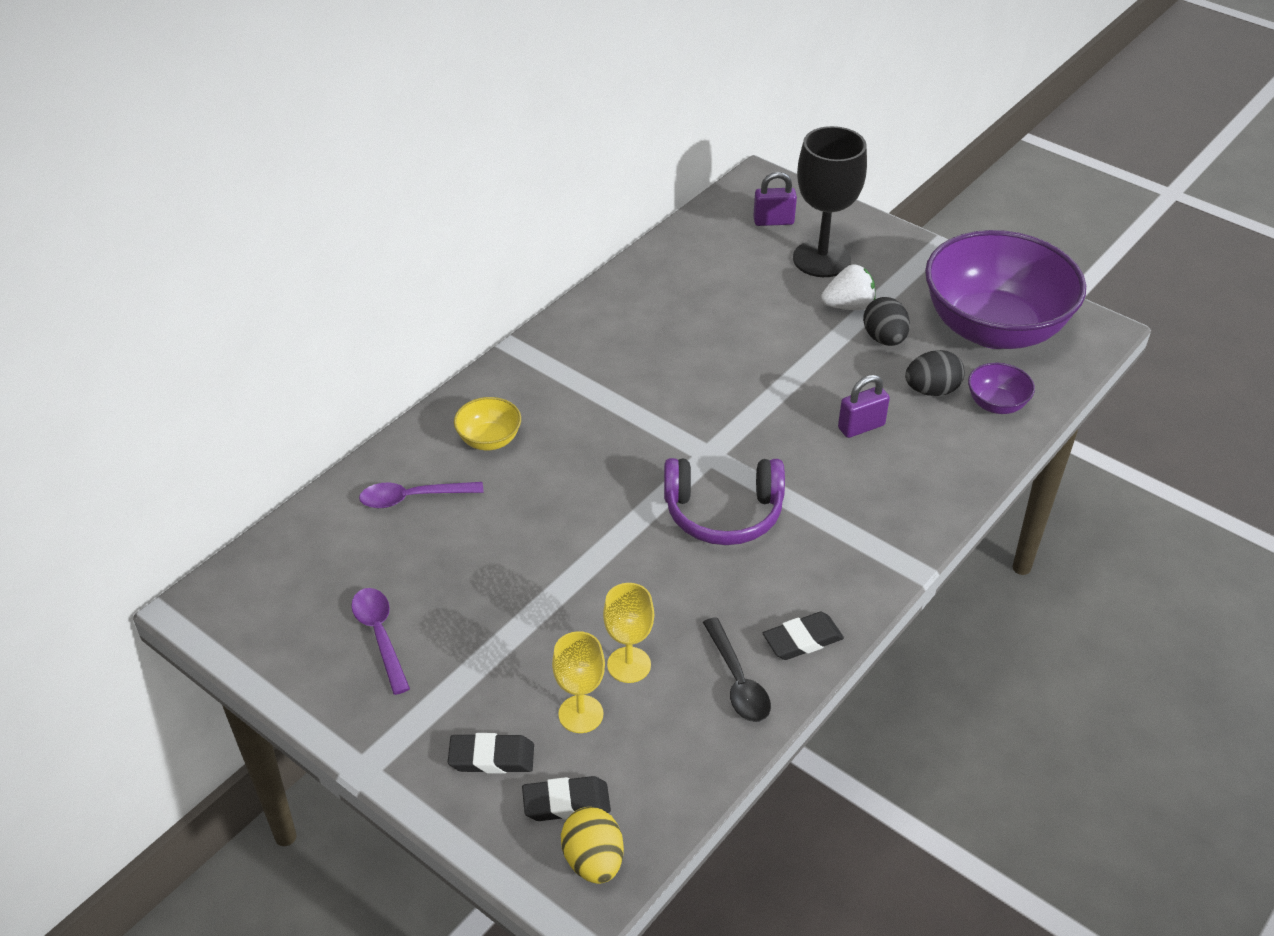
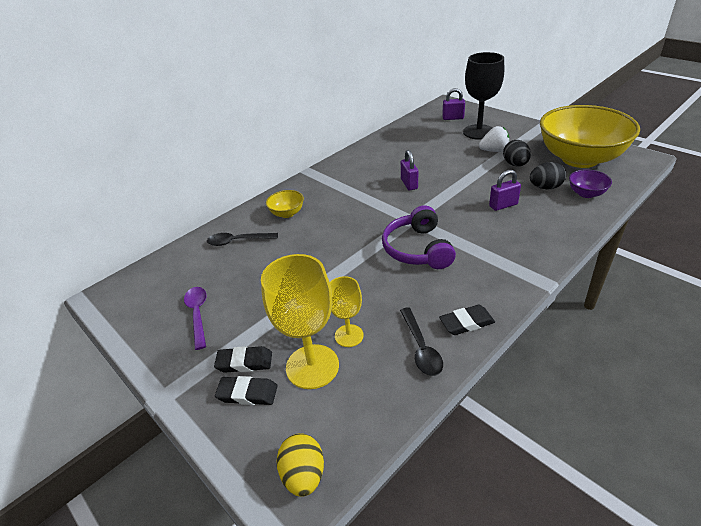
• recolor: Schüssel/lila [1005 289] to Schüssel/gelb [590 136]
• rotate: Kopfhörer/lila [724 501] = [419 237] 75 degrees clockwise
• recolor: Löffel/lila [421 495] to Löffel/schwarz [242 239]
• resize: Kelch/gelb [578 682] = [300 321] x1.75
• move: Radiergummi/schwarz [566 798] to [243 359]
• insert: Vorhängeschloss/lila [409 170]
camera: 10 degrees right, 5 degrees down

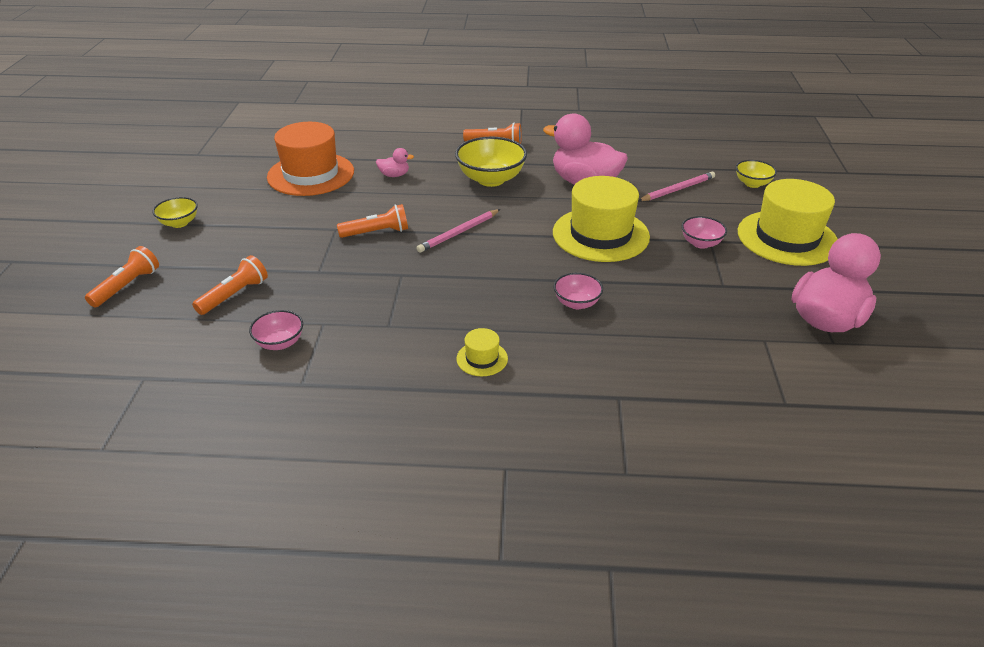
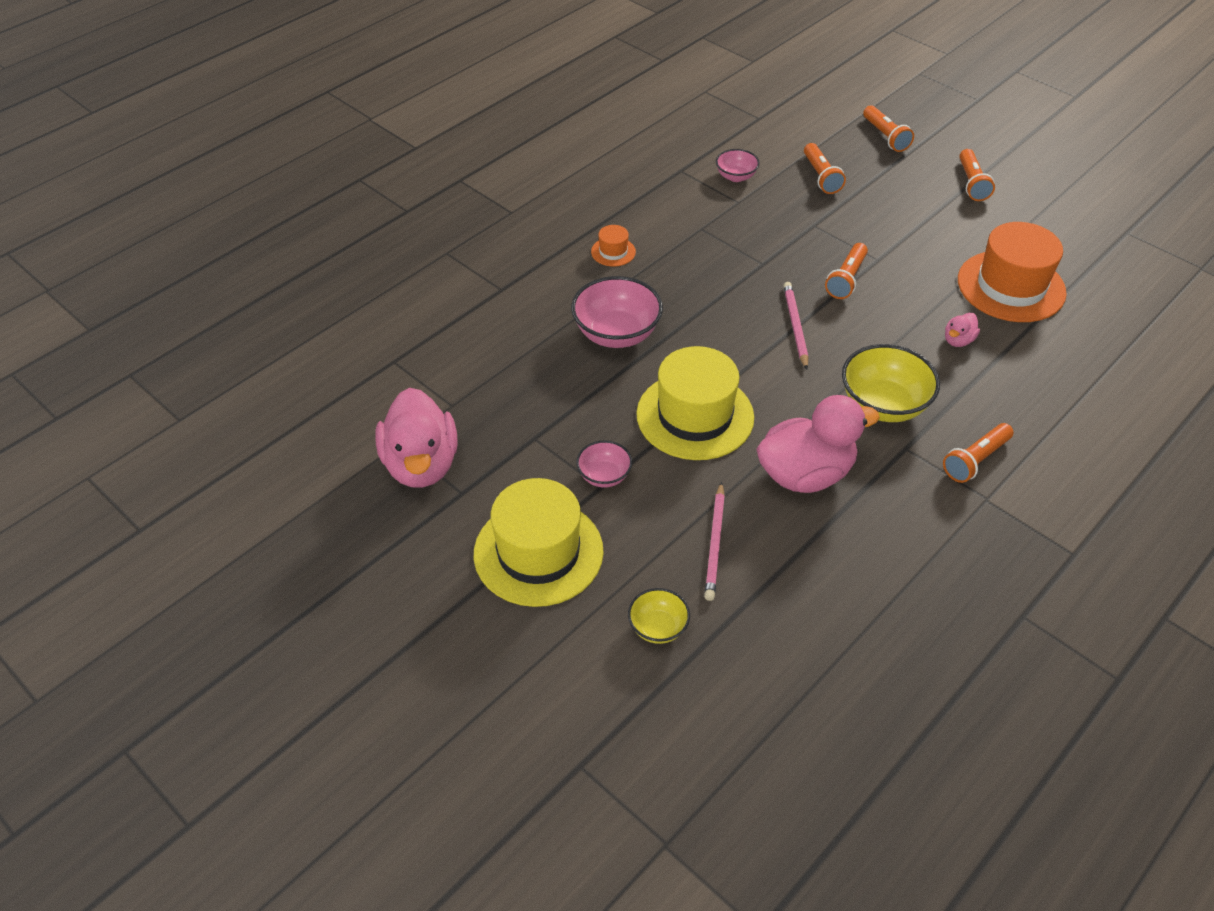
• replace: Schüssel/gelb [175 212] to Taschenlampe/orange [977 175]
• resize: Schüssel/rosa [578 291] = [617 312] x1.81
• recolor: Hut/gelb [482 352] to Hut/orange [613 245]
camera: 130 degrees right, 10 degrees up

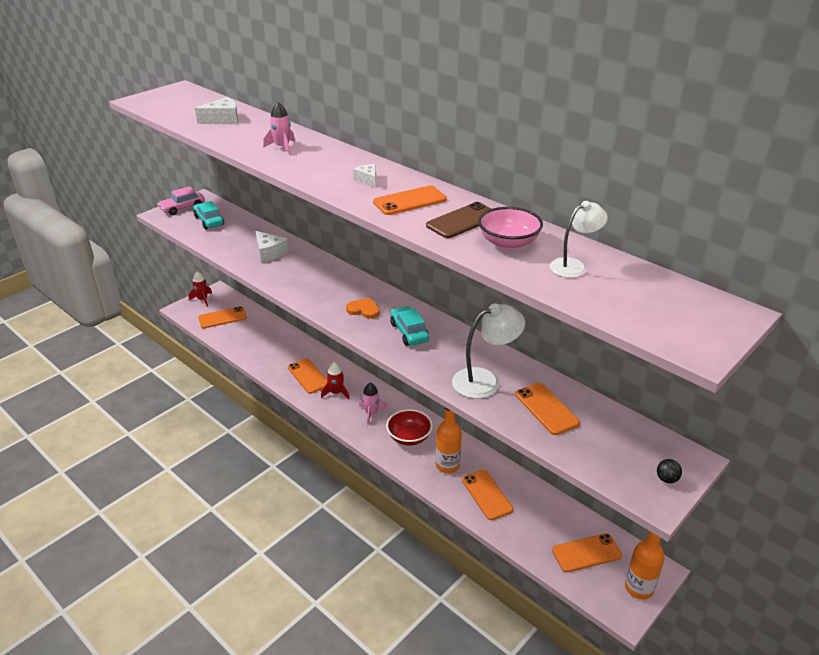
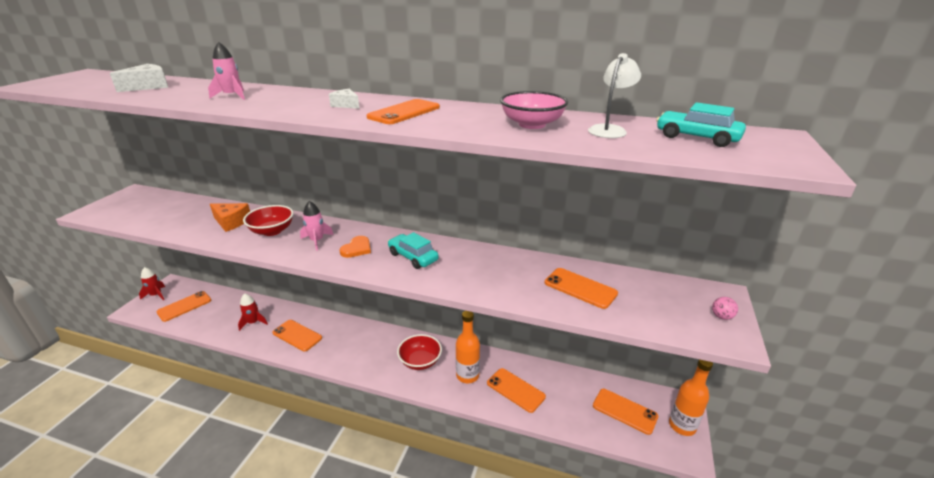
• delete: Auto/rosa [181 200]
• move: Auto/türkis [208 215] to [701 124]
• delete: Handy/braun [458 220]
• recolor: Käse/weiß [272 246] to Käse/orange [230 217]
• rotate: Herz/orange [363 308] = [355 247] 120 degrees clockwise
• delete: Lampe/weiß [488 351]
• move: Rakete/rot [335 380] to [253 312]
• move: Rakete/rosa [373 404] to [317 226]
• recolor: Ball/schwarz [669 471] to Ball/rosa [725 308]
• rotate: Handy/orange [587 553] = [625 412] 75 degrees clockwise
• insert: Schüssel/rot [268 220]
camera: 25 degrees left, 5 degrees down

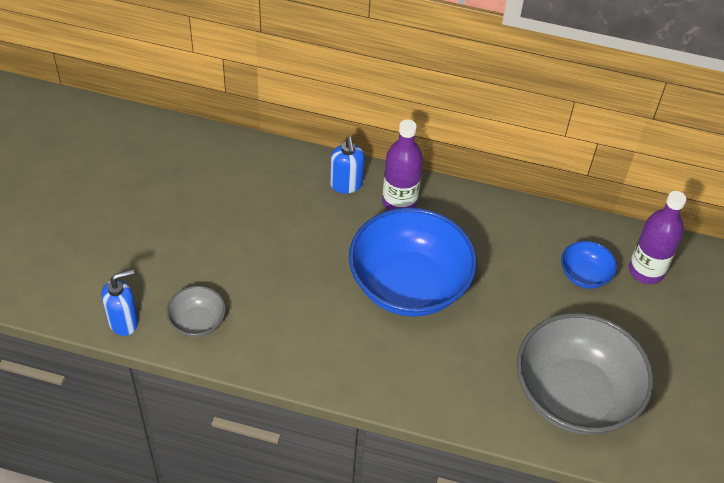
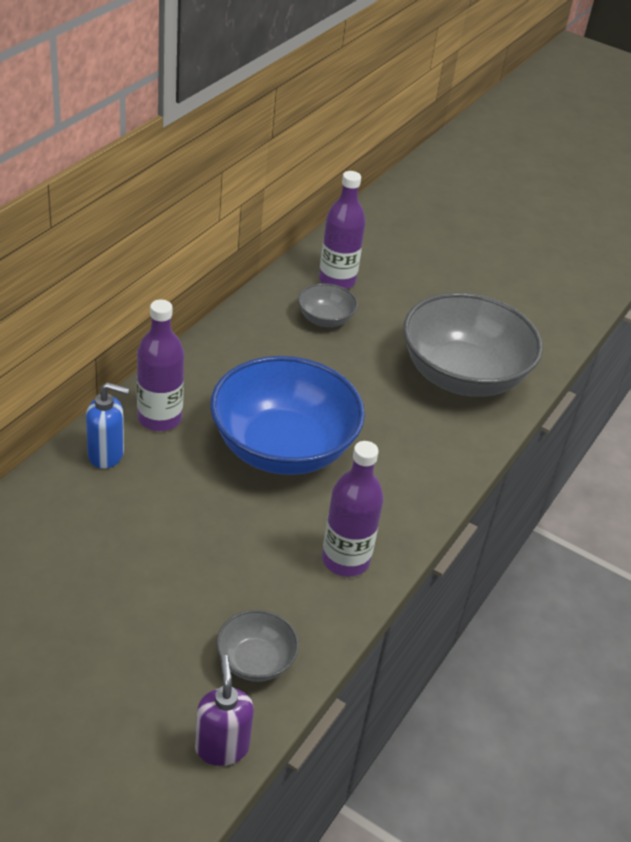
• recolor: Schüssel/blau [589 265] to Schüssel/grau [328 305]
• recolor: Seifenspender/blau [120 302] to Seifenspender/lila [224 710]
• insert: Flasche/lila [353 509]
camera: 75 degrees left, 10 degrees down

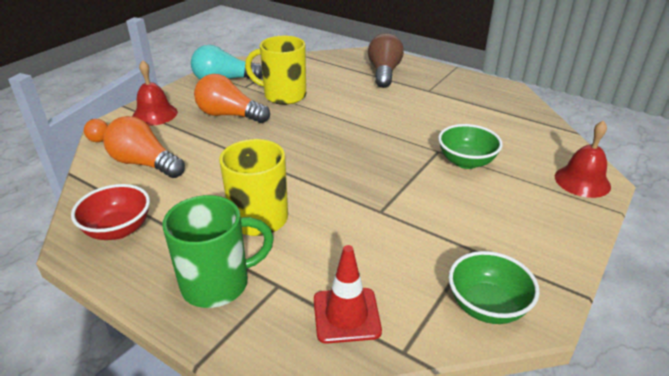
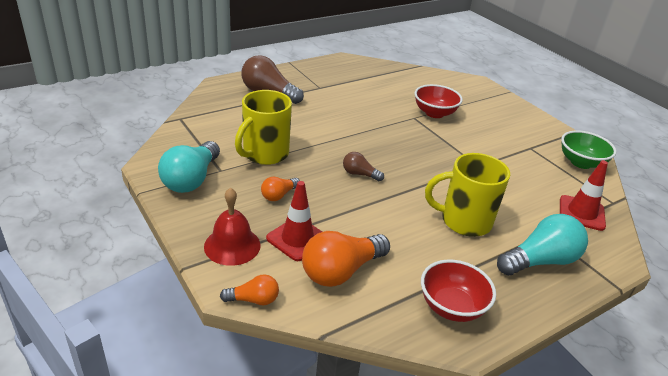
• resize: Glühbirne/orange [232 98] = [280 189] x0.53
• delete: Glocke/rot [583 159]
• recolor: Schüssel/grün [470 146] to Schüssel/rot [438 101]
• replace: Tasse/grün [218 251] to Glühbirne/türkis [542 245]
• insert: Glühbirne/braun [363 166]
• insert: Leitkegel/rot [294 221]
camera: 70 degrees left, 0 degrees up

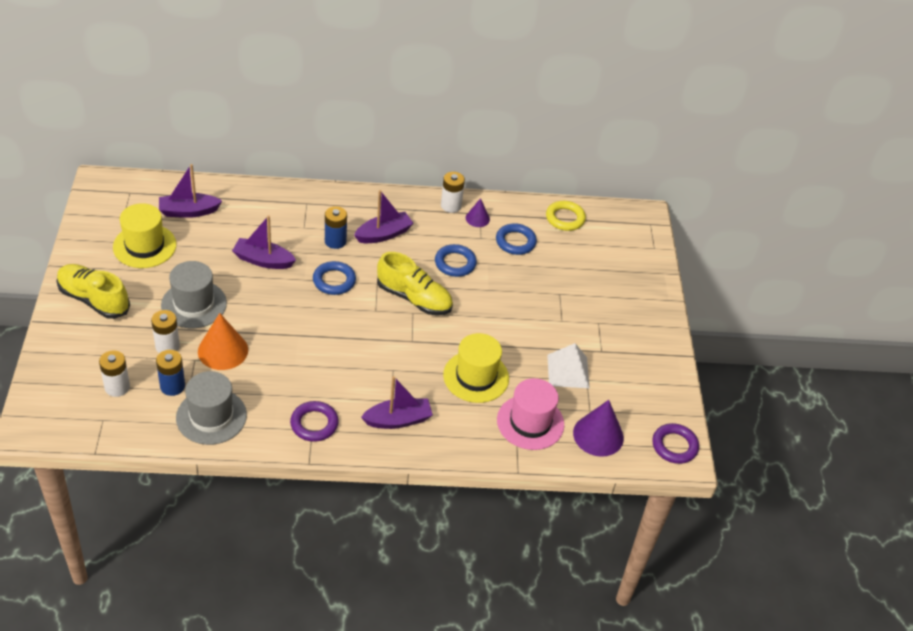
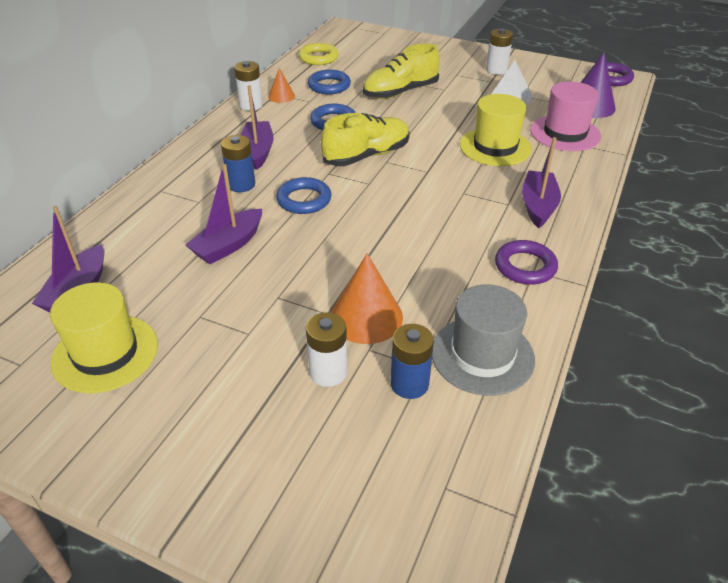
• recolor: Kegel/lila [478 212] to Kegel/orange [281 85]
• delete: Hut/grau [194 294]
• move: Schuh/gelb [93 291] to [401 71]
• move: Batterie/weiß [114 373] to [499 52]
camera: 60 degrees left, 5 degrees down

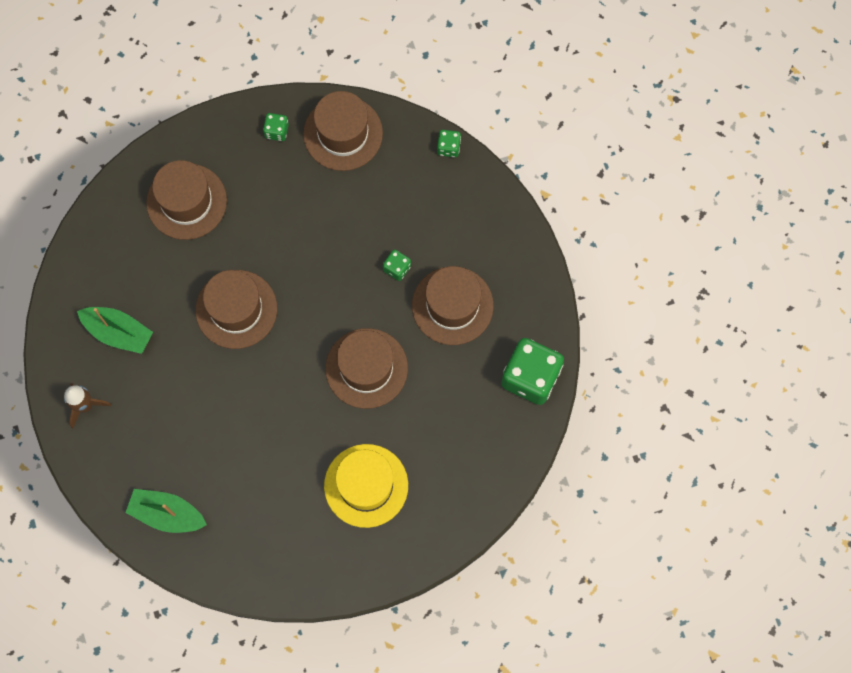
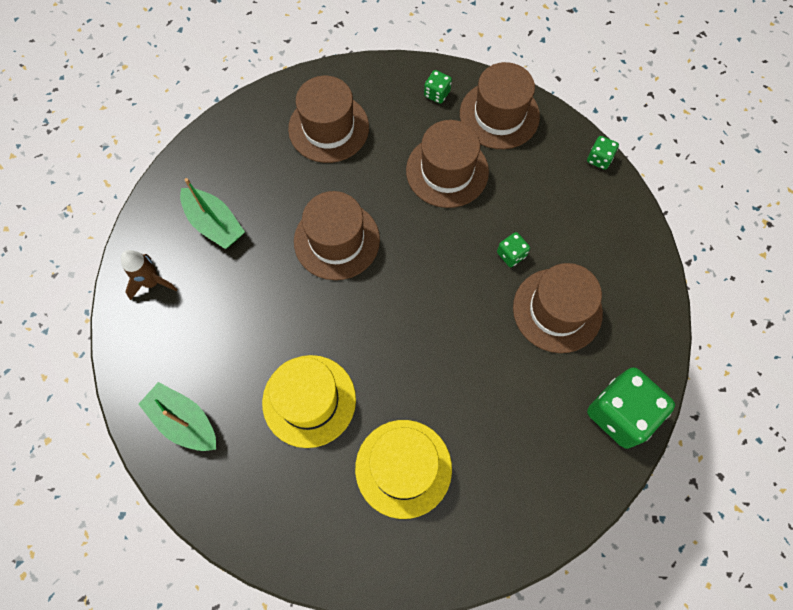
• move: Hut/braun [366 368] to [447 164]
• insert: Hut/gelb [309 401]
camera: 20 degrees right, 5 degrees down

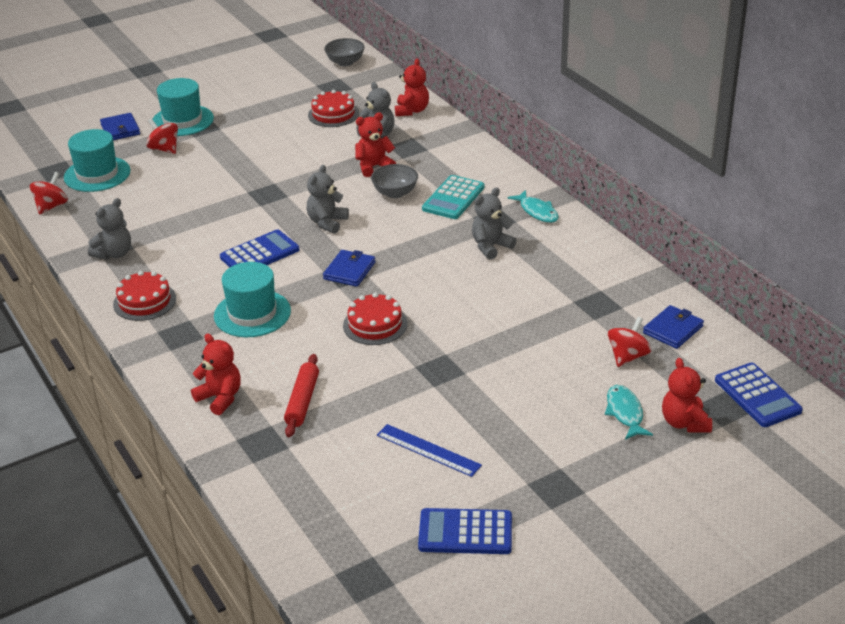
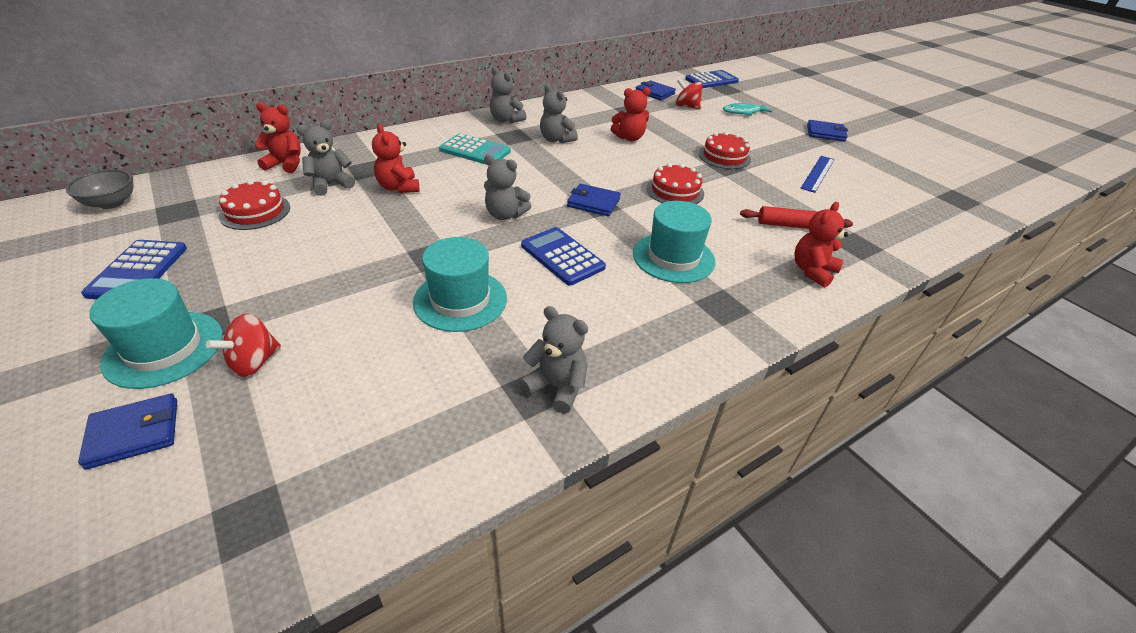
• move: Hut/türkis [97 160] to [460 284]
• delete: Schüssel/grau [394 181]
• delete: Kreisel/rot [49 193]
• replace: Fisch/türkis [533 206] to Teddybär/grau [508 95]
• move: Kuchen/rot [144 296] to [724 150]
• move: Teddybär/rot [687 395] to [631 114]
• move: Taschenrechner/blau [465 531] to [134 269]
• insert: Geldbörse/blau [827 130]
camera: 95 degrees left, 5 degrees up

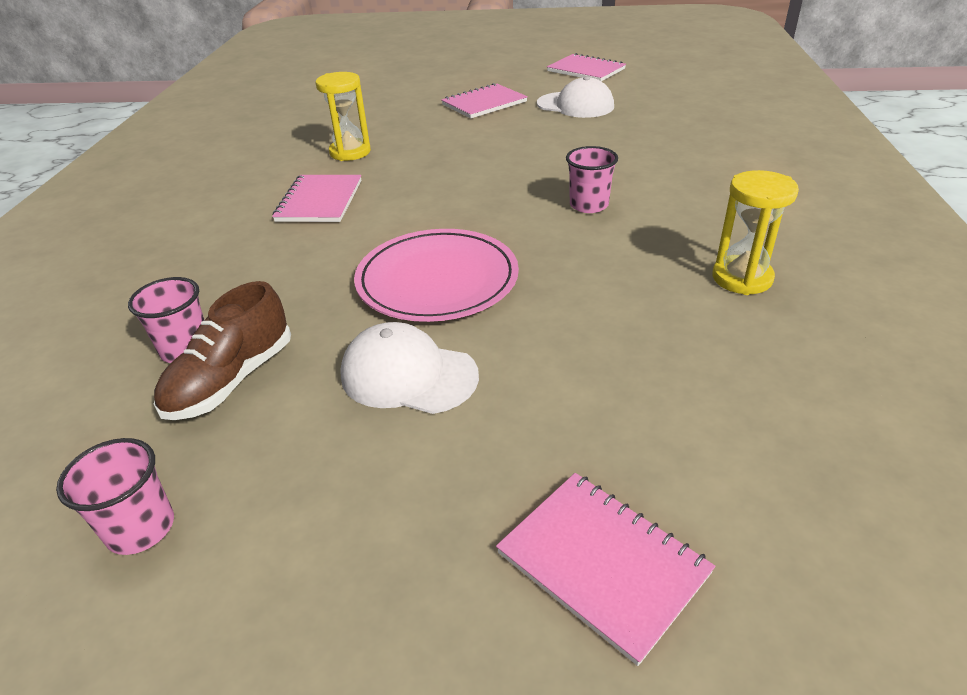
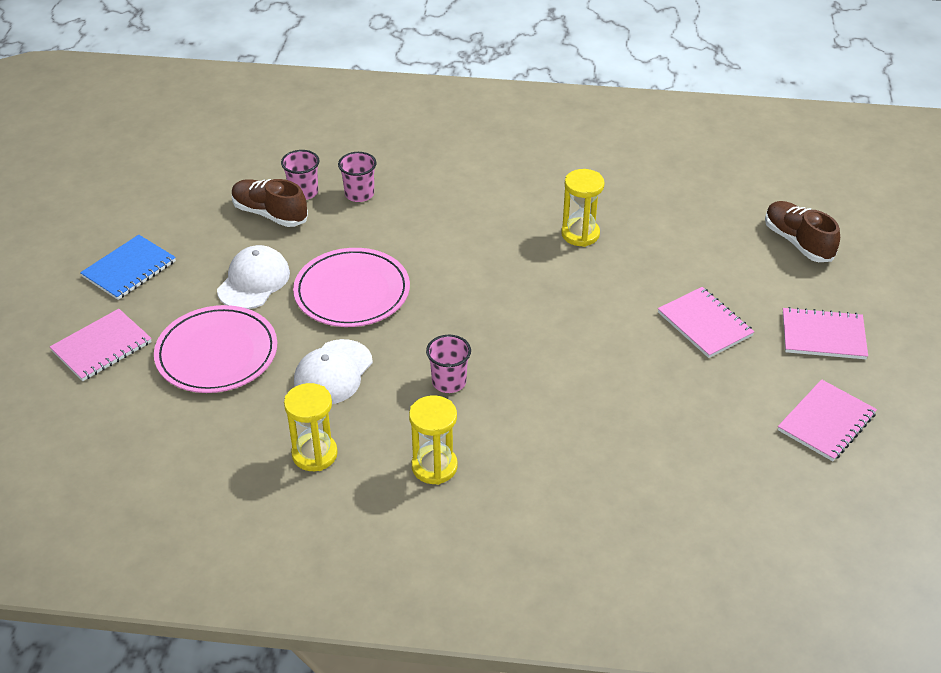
• move: Kappe/weiß [575 97] to [333 371]
• move: Notizbuch/rosa [317 198] to [825 333]
• move: Becher/rosa [115 496] to [357 177]
• insert: Schuh/braun [802 231]
• insert: Notizbuch/blau [128 267]
• insert: Teller/rosa [215 349]
• insert: Sanduhr/gelb [433 440]
camera: 90 degrees right, 5 degrees up

